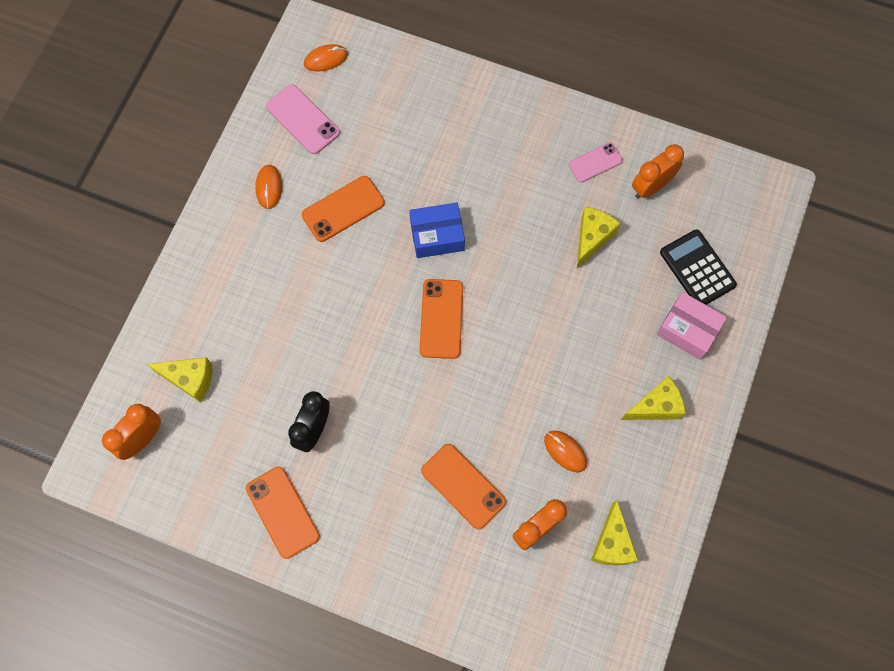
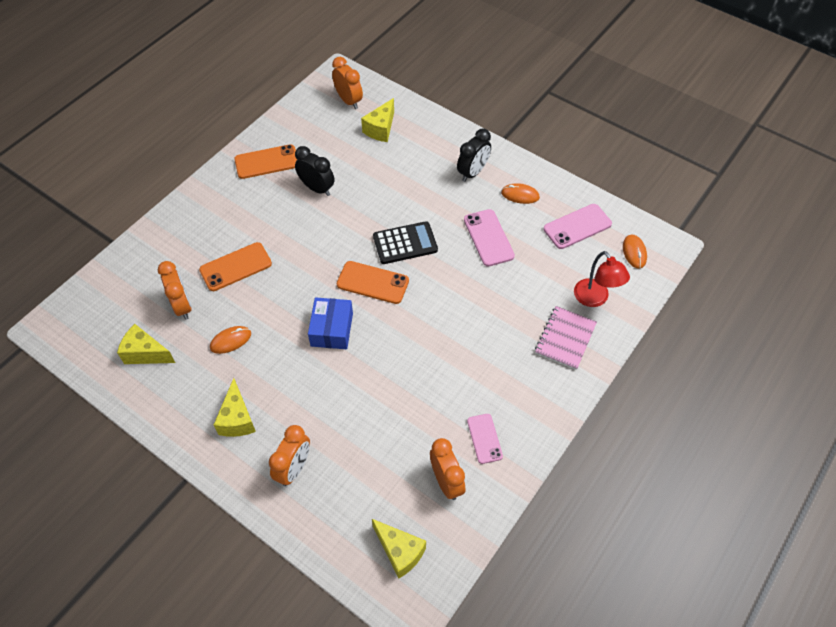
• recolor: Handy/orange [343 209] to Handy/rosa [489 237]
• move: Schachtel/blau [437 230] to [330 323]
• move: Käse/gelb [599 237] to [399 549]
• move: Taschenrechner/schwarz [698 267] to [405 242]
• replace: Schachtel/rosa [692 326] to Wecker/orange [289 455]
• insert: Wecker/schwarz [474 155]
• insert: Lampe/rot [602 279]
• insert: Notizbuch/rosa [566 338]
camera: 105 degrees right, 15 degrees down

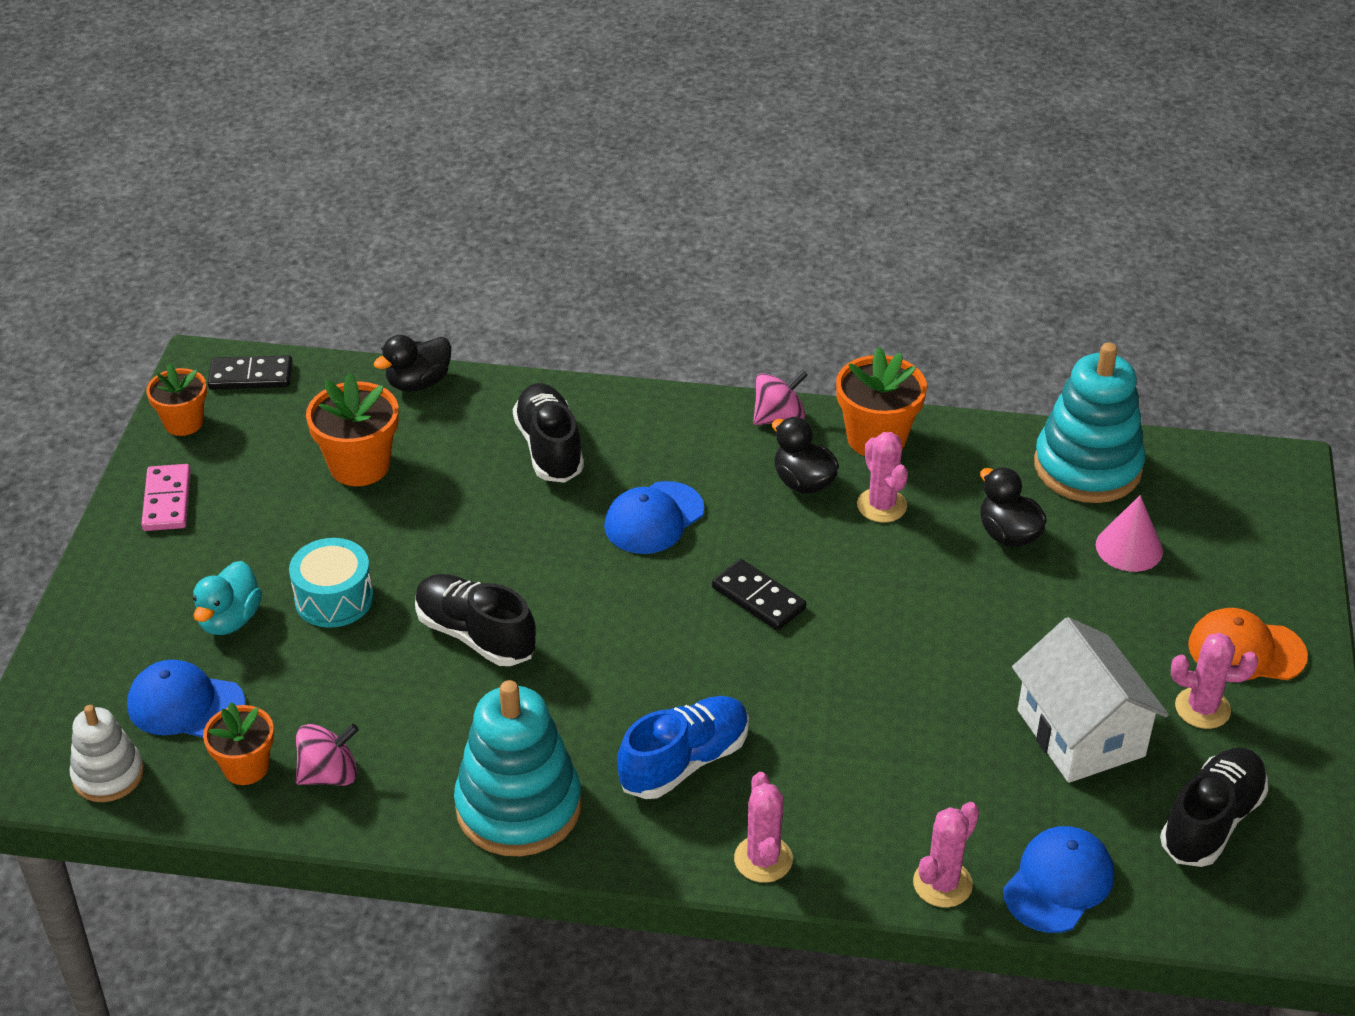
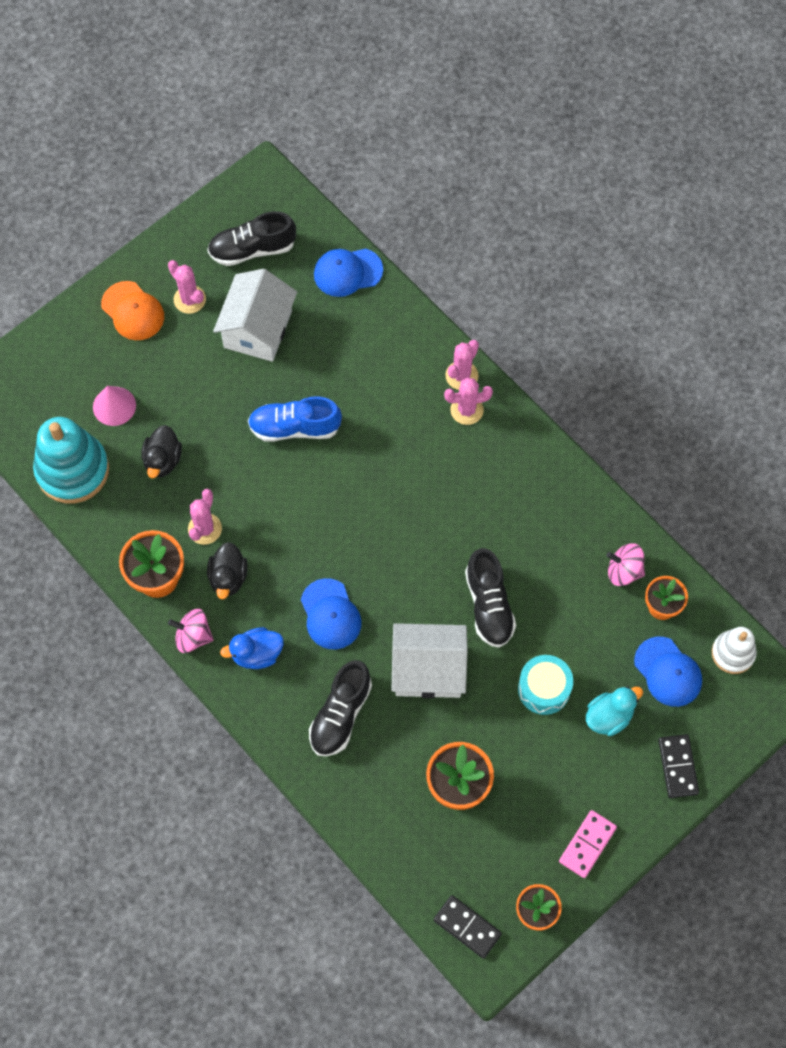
• delete: Ente/schwarz [412 363]
• rotate: Kappe/blau [654 517] = [331 613] 75 degrees clockwise
• move: Dominostein/schwarz [759 595] to [678 766]
• delete: Stapelspielzeug/türkis [518 768]
• move: Schuh/blau [683 747] to [295 419]
• move: Kaktus/rosa [946 855] to [468 401]
• insert: Haus/weiß [430 660]
• insert: Ente/blau [252 648]
camera: 140 degrees left, 25 degrees up

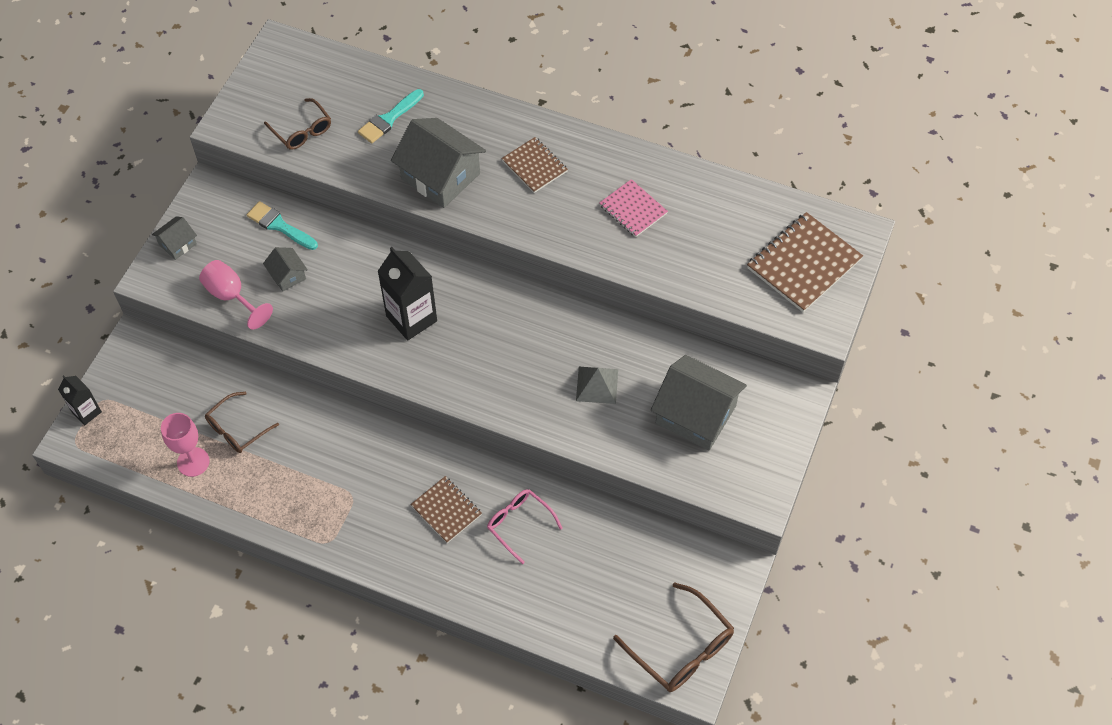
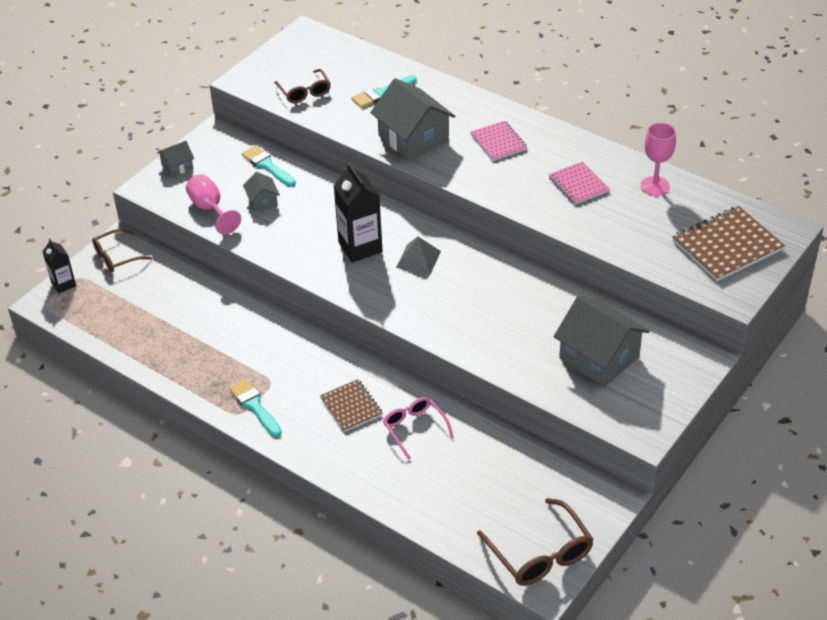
• recolor: Notizbuch/braun [534 165] to Notizbuch/rosa [498 141]
• move: Pyramide/grau [597 385] to [418 255]
• move: Brille/braun [242 422] to [122 250]
• move: Kelch/rosa [185 445] to [658 159]
• insert: Pinsel/türkis [255 408]
camera: 15 degrees right, 15 degrees down

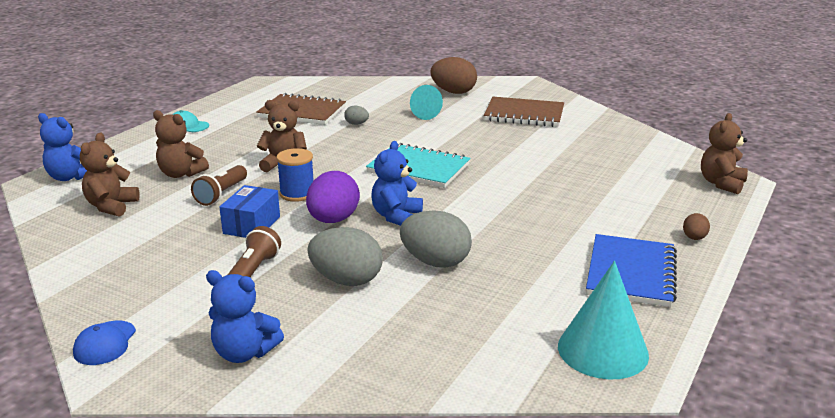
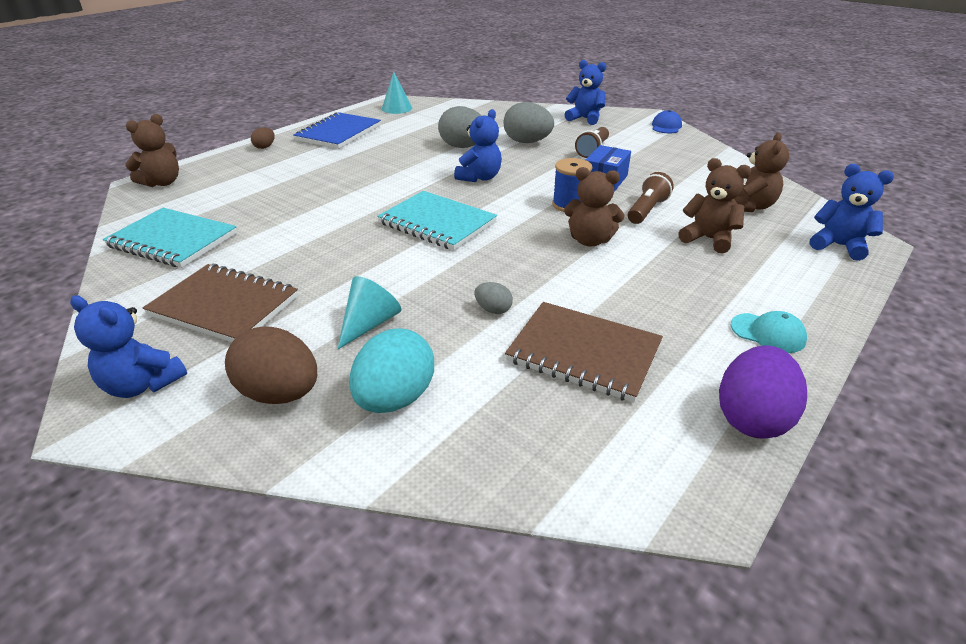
• move: Ei/lila [333 197] to [763 392]
• resize: Kegel/türkis [603 320] = [397 92] x0.65
• insert: Notizbuch/türkis [170 238]
• insert: Teddybär/blau [128 346]
• insert: Ei/türkis [391 371]
camera: 170 degrees left, 10 degrees up

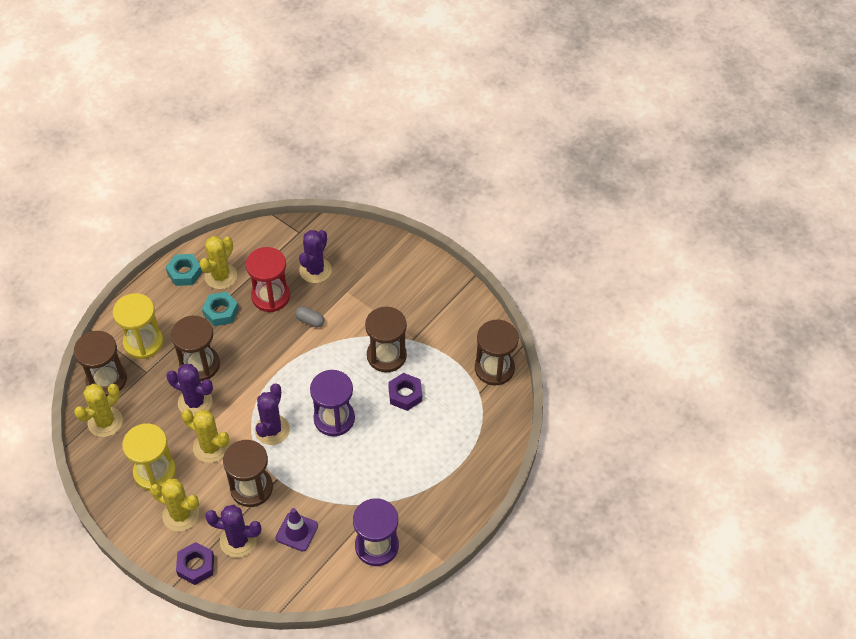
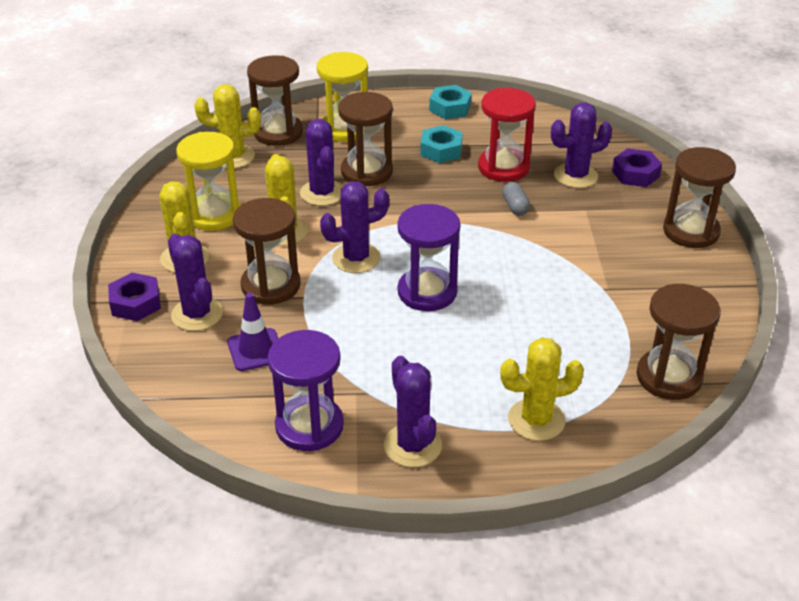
• move: Kaktus/gelb [218 262] to [542 389]
• move: Sanduhr/braun [386 339] to [699 197]
• move: Sechskantmutter/lila [405 392] to [637 167]
• insert: Kaktus/lila [413 411]
camera: 50 degrees right, 15 degrees down

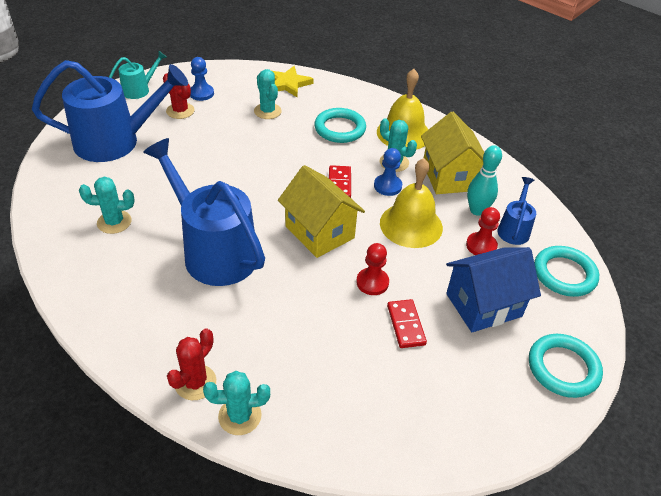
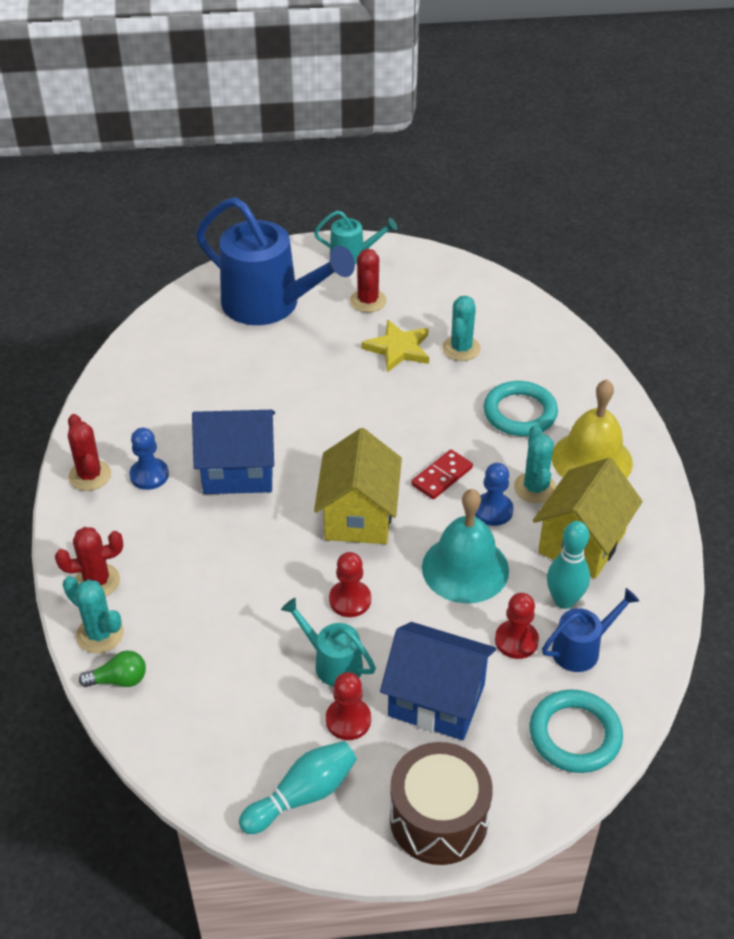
• move: Bauer/blau [202 79] to [149 459]
• move: Stern/gelb [293 81] to [395 346]
• replace: Gießkanne/blau [204 212] to Haus/blau [233 452]
• recolor: Glocke/gelb [411 203] to Glocke/türkis [465 546]
• delete: Kaktus/türkis [107 205]
• replace: Dominostein/rot [407 323] to Gießkanne/türkis [328 642]
• replace: Ring/türkis [566 366] to Trommel/braun [441 803]
• insert: Kaktus/rot [89 452]
• insert: Glühbirne/grün [112 668]
• insert: Bauer/rot [348 706]
• insert: Bowlingkegel/türkis [298 787]
camera: 45 degrees right, 0 degrees up

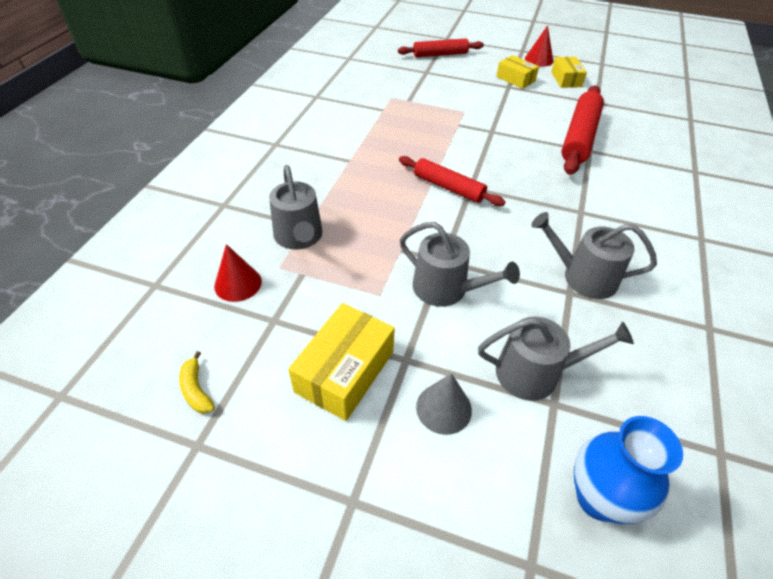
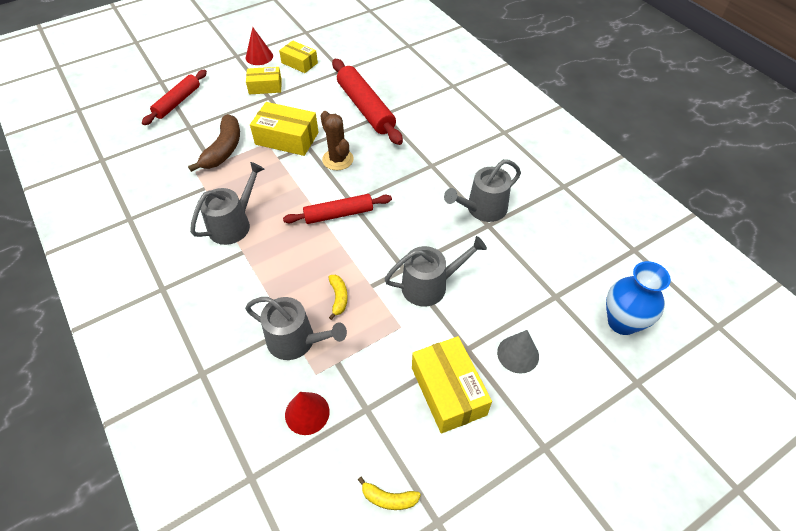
• move: Gießkanne/grau [556 359] to [227 203]
• insert: Schachtel/gelb [284 129]
• insert: Kaktus/braun [337 140]
• insert: Banane/braun [214 143]
• insert: Banane/gelb [338 297]
camera: 50 degrees left, 5 degrees up

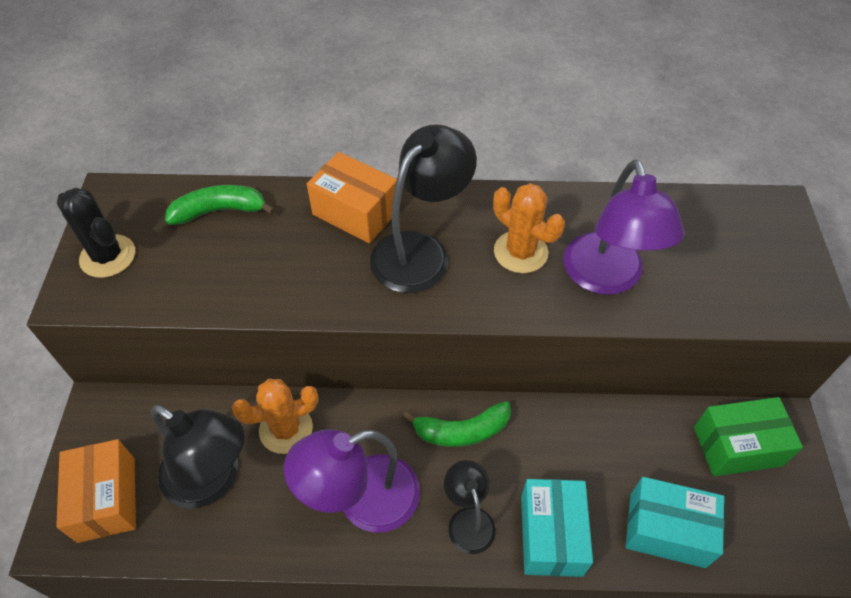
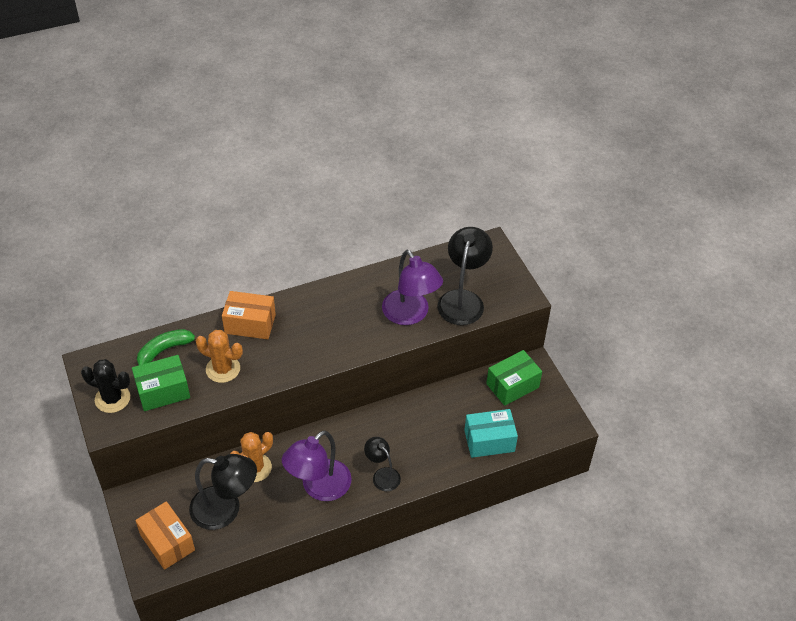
• move: Lampe/schwarz [423 208] to [465 276]
• move: Kaktus/orange [529 228] to [219 356]
• delete: Banane/grün [456 424]
• delete: Schachtel/türkis [557 528]
• insert: Schachtel/grün [161 383]
camera: 25 degrees left, 5 degrees down

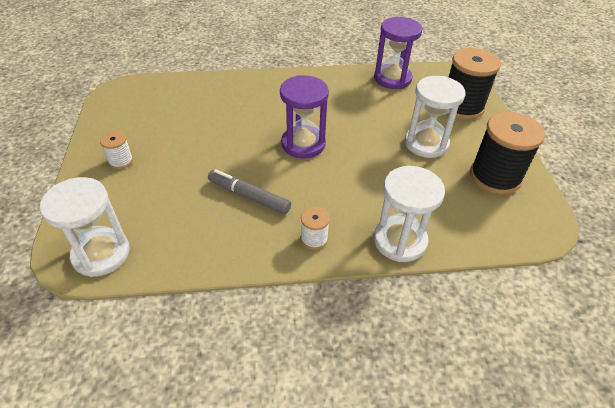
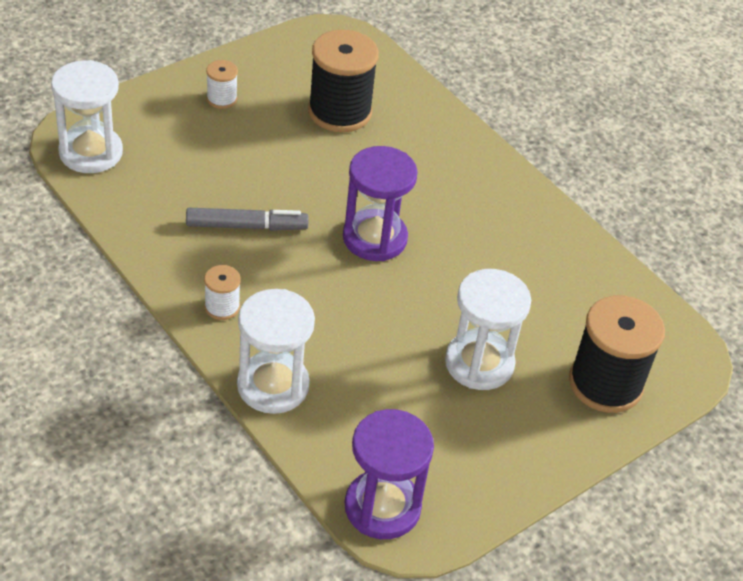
• move: Sanduhr/lila [398 53] to [389 474]
• move: Garnrolle/schwarz [507 153] to [343 81]
• rotate: Filzstift/grau [249 191] = [247 219] 90 degrees clockwise
camera: 55 degrees right, 0 degrees up

